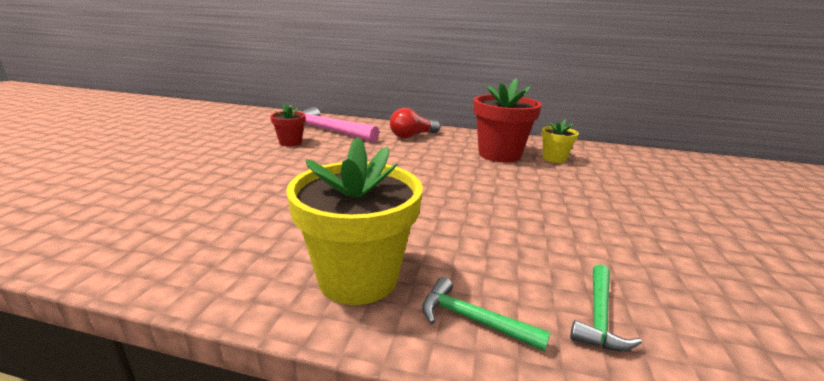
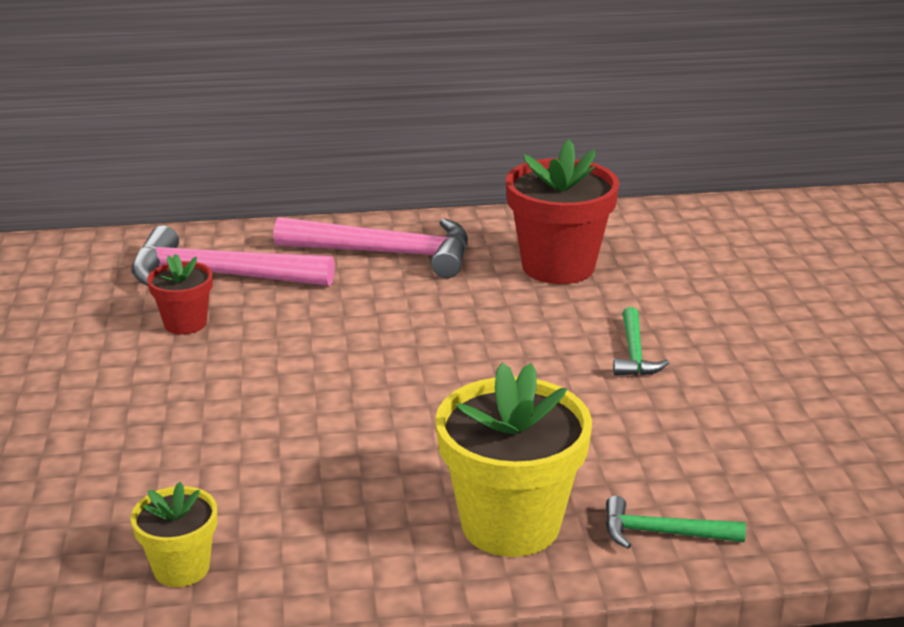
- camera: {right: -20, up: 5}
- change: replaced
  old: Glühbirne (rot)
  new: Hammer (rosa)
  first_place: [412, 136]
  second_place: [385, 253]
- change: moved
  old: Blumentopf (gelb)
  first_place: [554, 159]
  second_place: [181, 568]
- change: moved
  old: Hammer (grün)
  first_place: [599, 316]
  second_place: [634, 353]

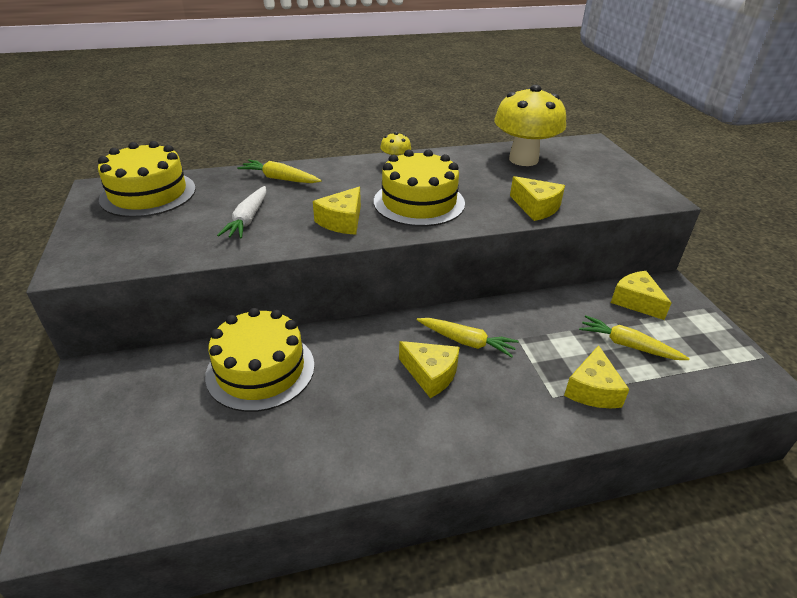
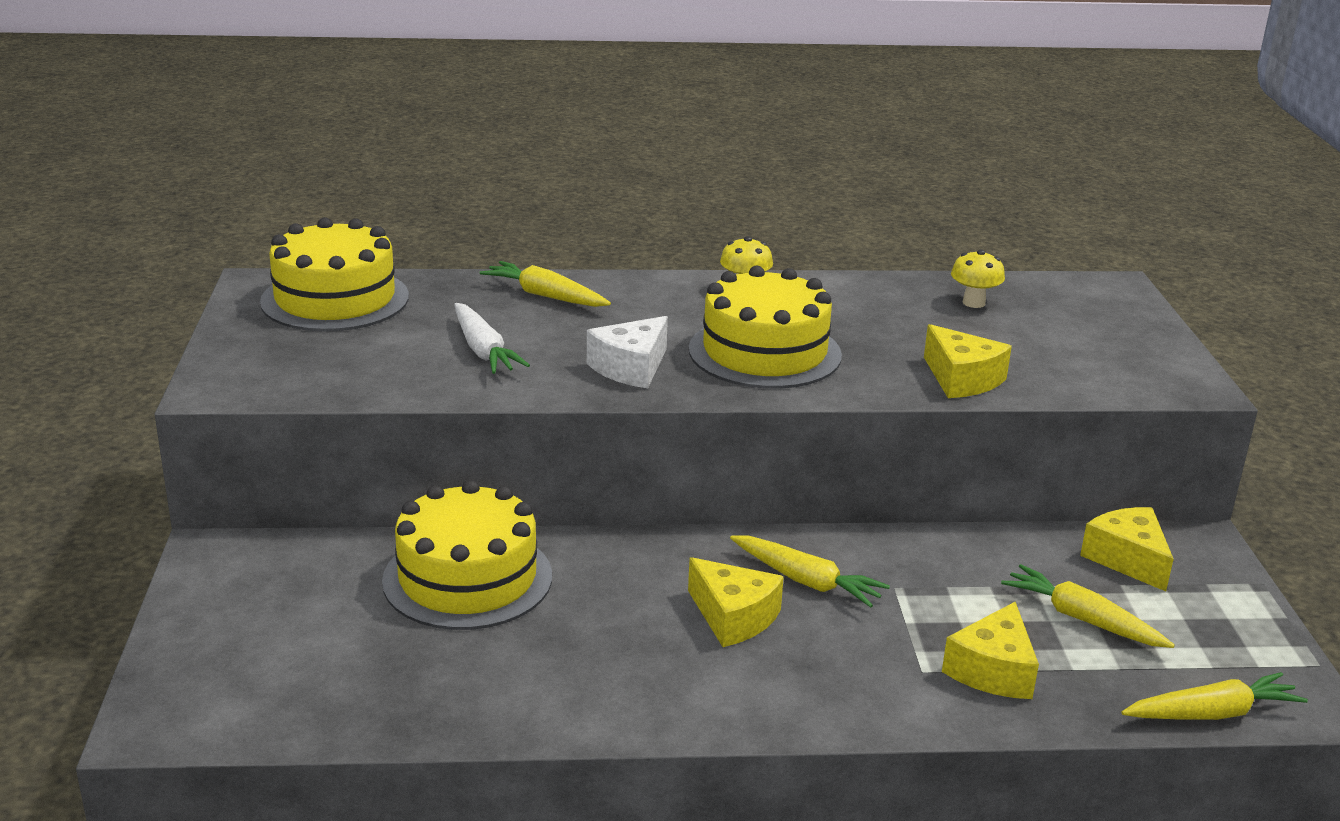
- camera: {right: 10, up: -10}
- change: turned
  old: Karotte (weiß)
  first_place: [248, 219]
  second_place: [483, 350]
  degrees: -45
- change: recoloured
  old: Käse (gelb)
  new: Käse (weiß)
  first_place: [342, 221]
  second_place: [631, 368]
- change: resized
  old: Pilz (gelb)
  first_place: [523, 159]
  second_place: [973, 303]
  factor: 0.44
- change: added
  new: Karotte (gelb)
  second_place: [1211, 713]

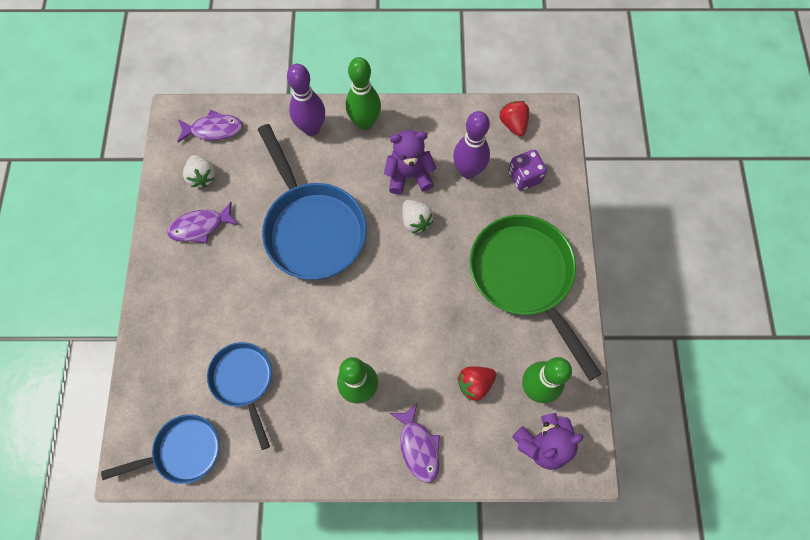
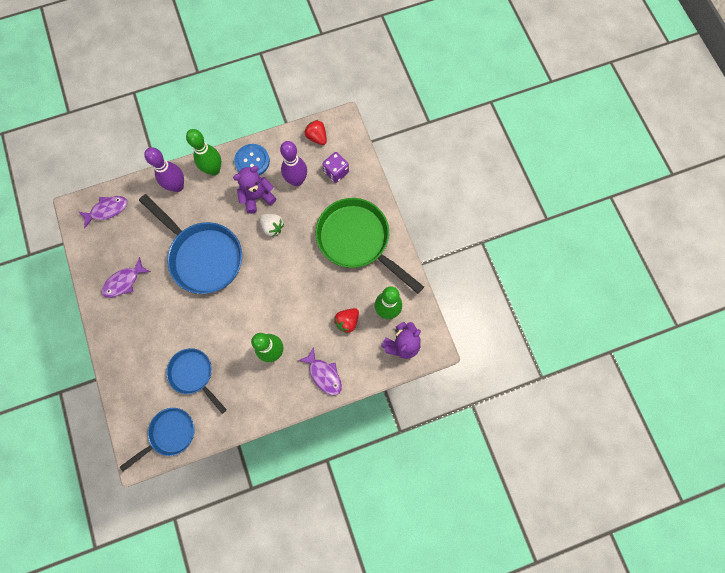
- camera: {right: -20, up: 5}
- change: removed
  old: Erdbeere (weiß)
  first_place: [202, 177]
- change: added
  new: Knopf (blau)
  second_place: [252, 161]

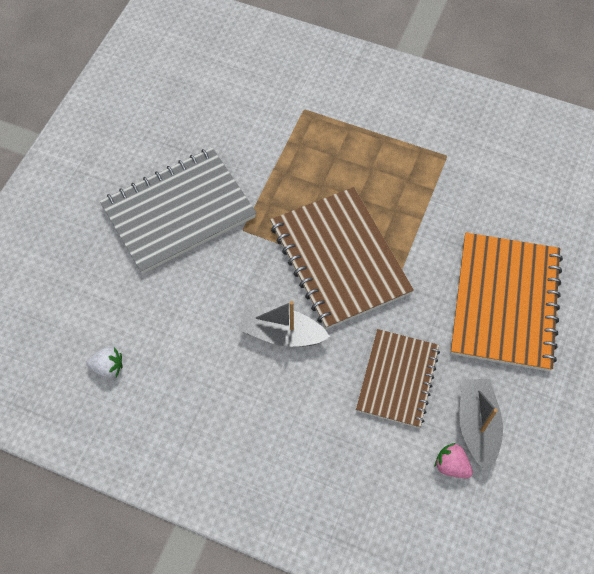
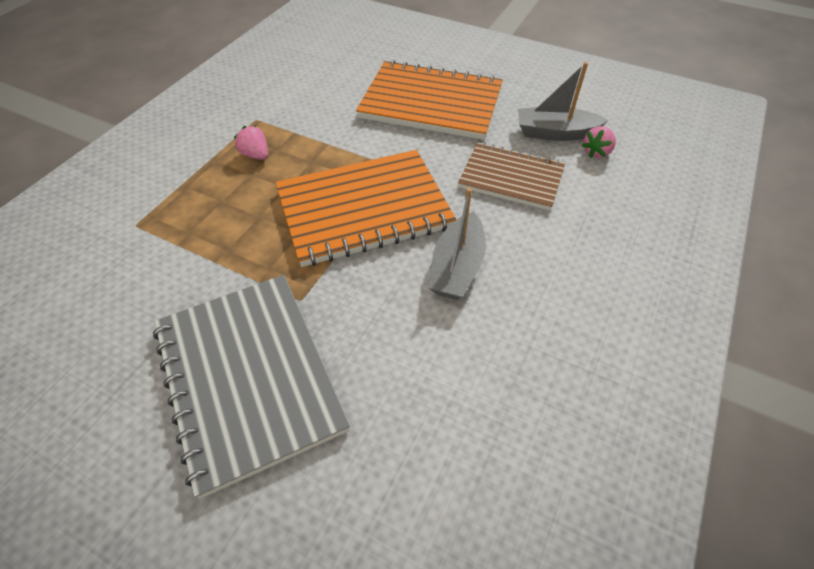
- camera: {right: -85, up: -10}
- change: removed
  old: Erdbeere (weiß)
  first_place: [108, 367]
- change: recoloured
  old: Notizbuch (braun)
  new: Notizbuch (orange)
  first_place: [339, 259]
  second_place: [364, 209]
- change: added
  new: Erdbeere (rosa)
  second_place: [256, 155]

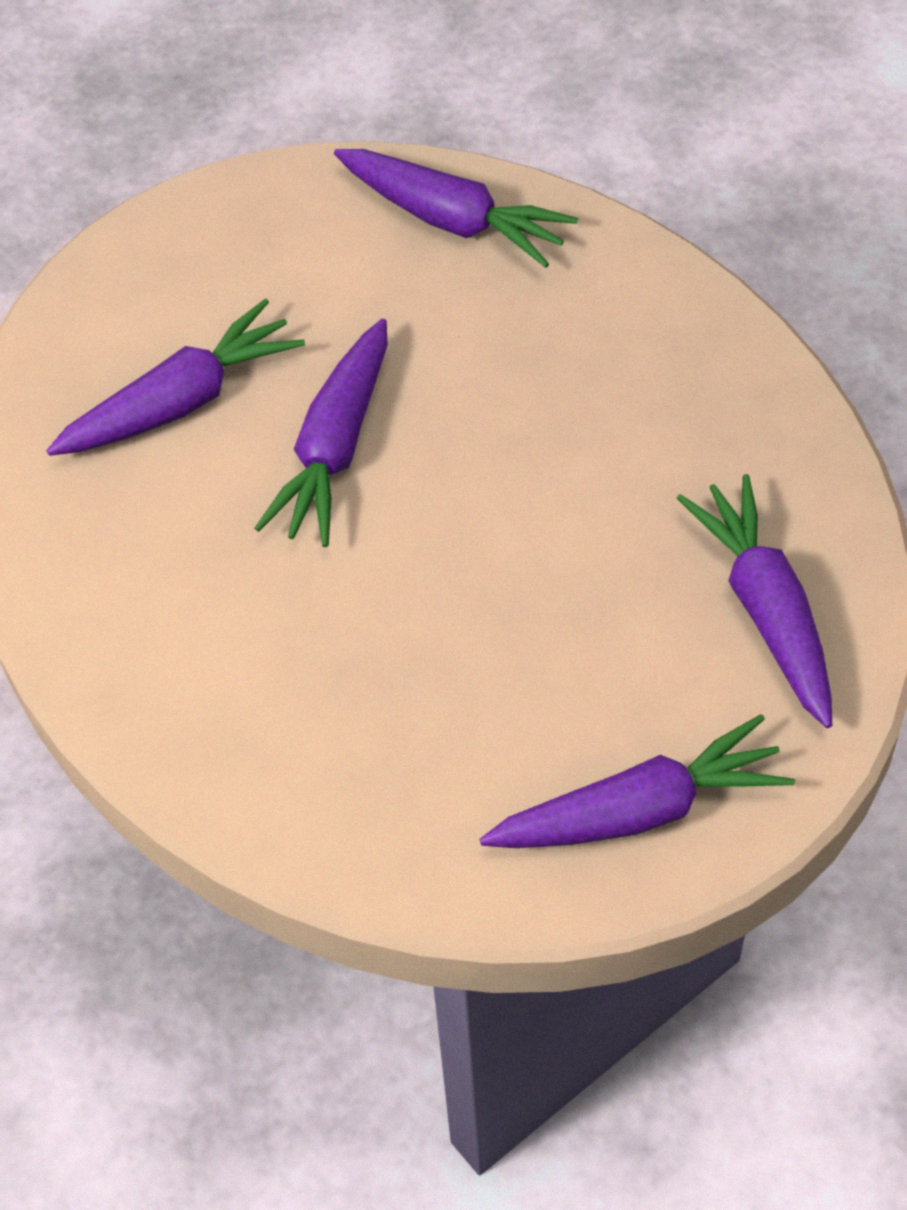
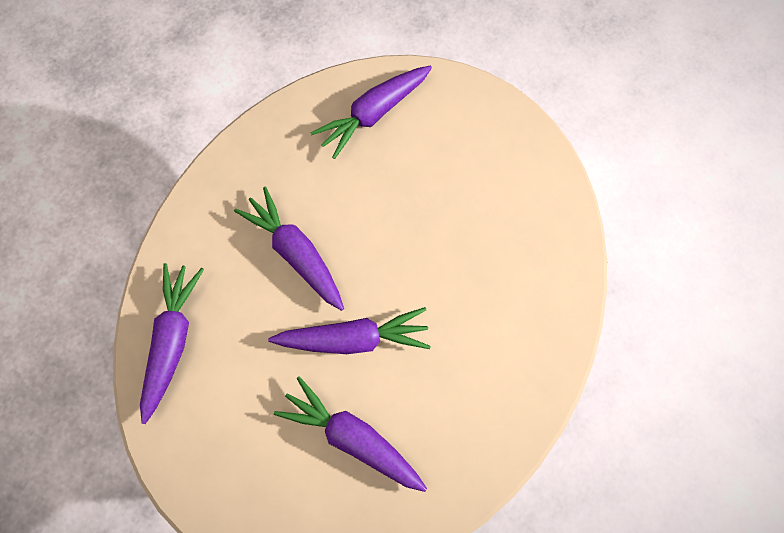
- camera: {right: -115, up: 15}
- change: moved
  old: Karotte (lila)
  first_place: [638, 810]
  second_place: [296, 253]

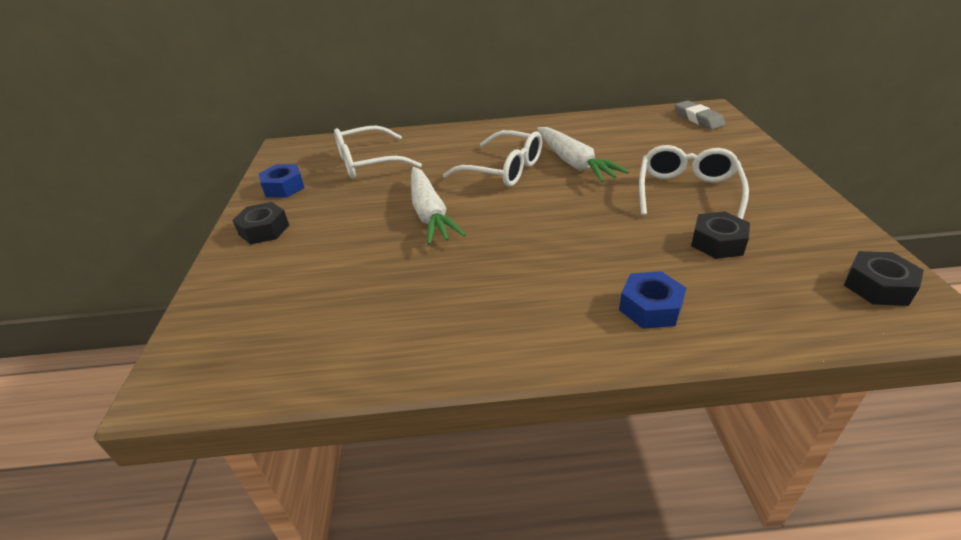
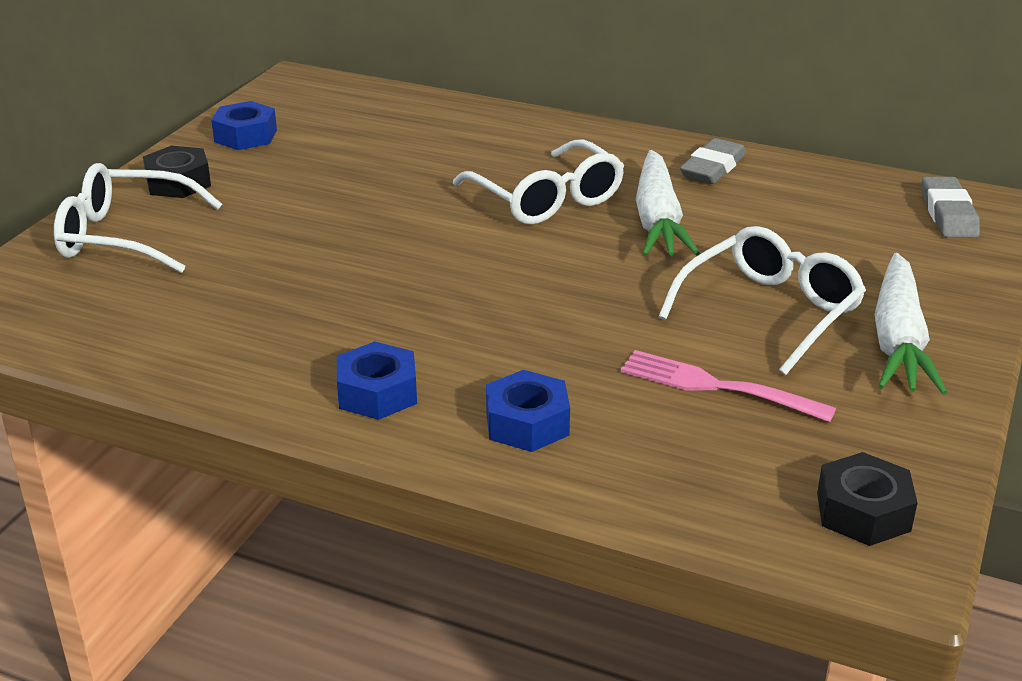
- camera: {right: 25, up: -5}
- change: moved
  old: Brille (weiß)
  first_place: [368, 162]
  second_place: [125, 236]
- change: moved
  old: Karotte (weiß)
  first_place: [429, 214]
  second_place: [898, 340]
- change: replaced
  old: Sechskantmutter (schwarz)
  new: Gabel (rosa)
  first_place: [717, 242]
  second_place: [718, 387]
- change: added
  new: Sechskantmutter (blau)
  second_place: [377, 393]
- change: added
  new: Radiergummi (grau)
  second_place: [713, 168]

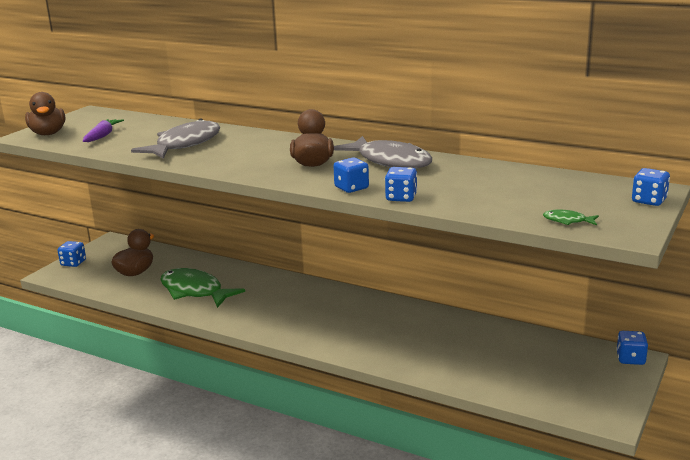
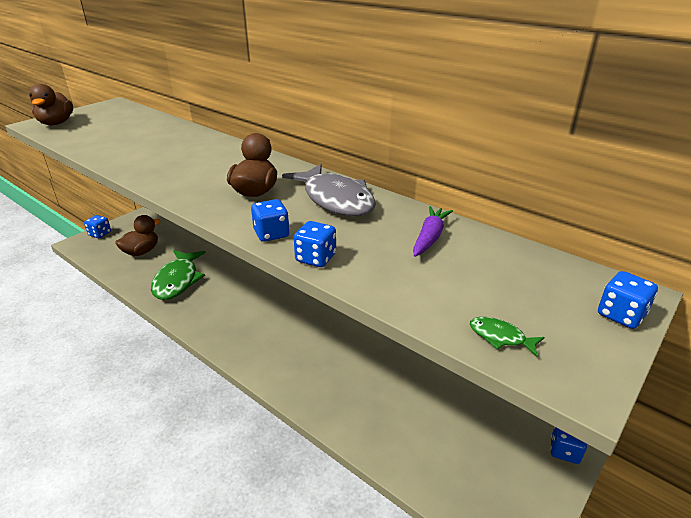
- camera: {right: 10, up: 10}
- change: moved
  old: Karotte (lila)
  first_place: [102, 136]
  second_place: [429, 237]
- change: removed
  old: Fisch (grau)
  first_place: [185, 144]
- change: turned
  old: Fisch (grün)
  first_place: [194, 291]
  second_place: [177, 280]
  degrees: -135

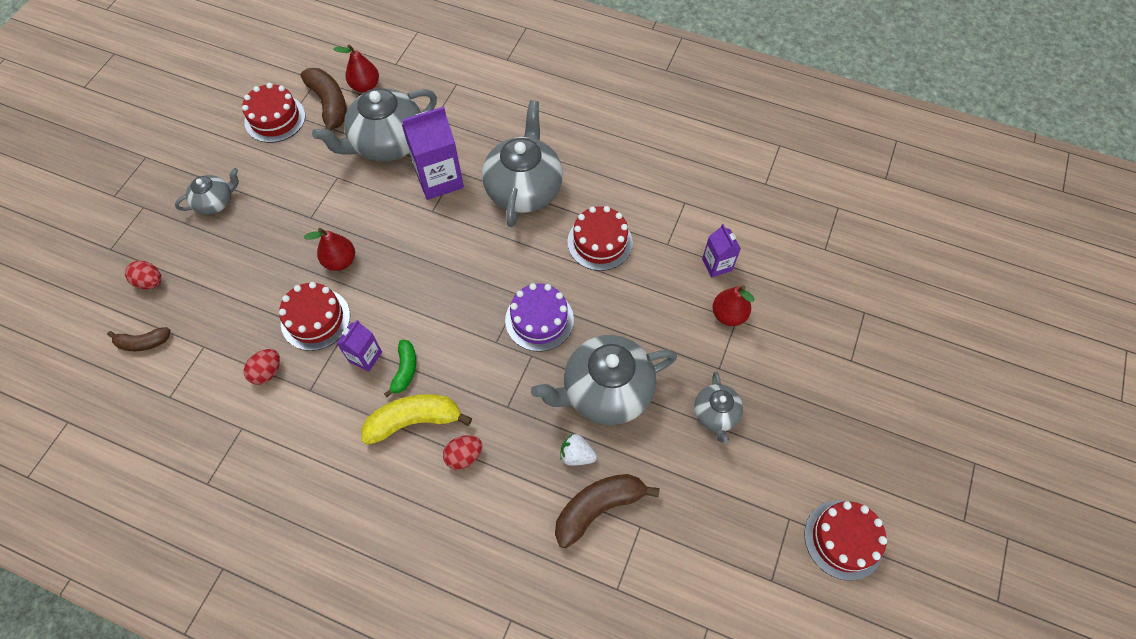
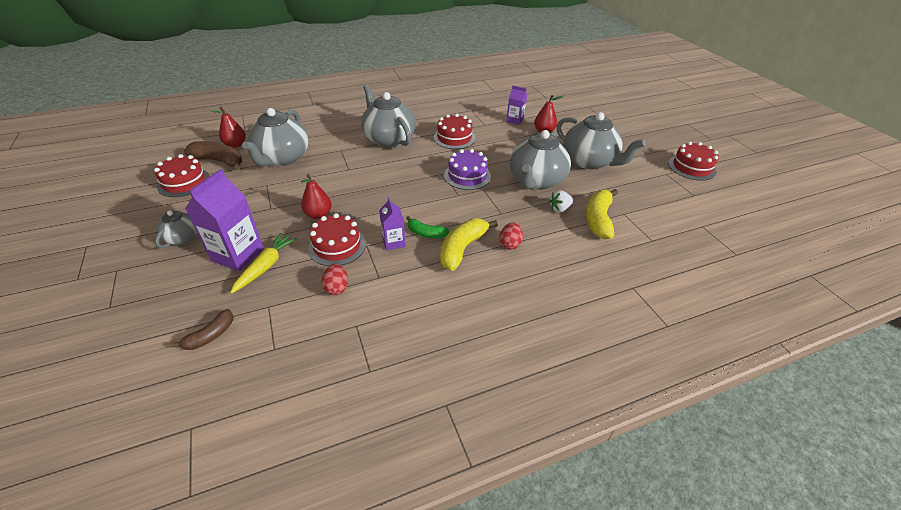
- camera: {right: -45, up: -20}
- change: removed
  old: Ei (rot)
  first_place: [150, 282]
- change: turned
  old: Banane (grün)
  first_place: [405, 370]
  second_place: [425, 233]
  degrees: 150
- change: moved
  old: Getränkekarton (lila)
  first_place: [439, 179]
  second_place: [238, 255]
- change: recoloured
  old: Banane (braun)
  new: Banane (gelb)
  first_place: [598, 508]
  second_place: [598, 219]
- change: resized
  old: Teekanne (grau)
  first_place: [715, 414]
  second_place: [589, 161]
  factor: 1.9
- change: added
  new: Karotte (gelb)
  second_place: [265, 266]

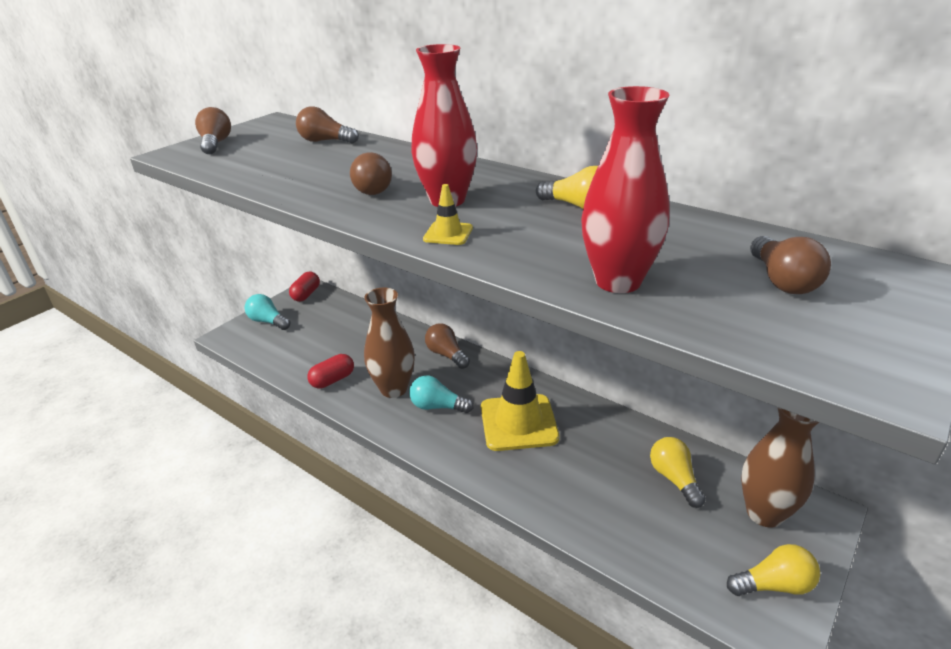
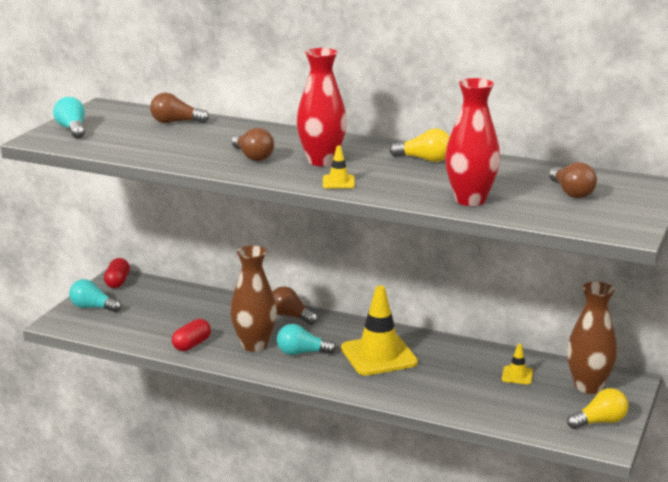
- camera: {right: -15, up: -10}
- change: recoloured
  old: Glühbirne (braun)
  new: Glühbirne (türkis)
  first_place: [215, 144]
  second_place: [72, 129]
- change: replaced
  old: Glühbirne (gelb)
  new: Leitkegel (gelb)
  first_place: [674, 479]
  second_place: [517, 375]

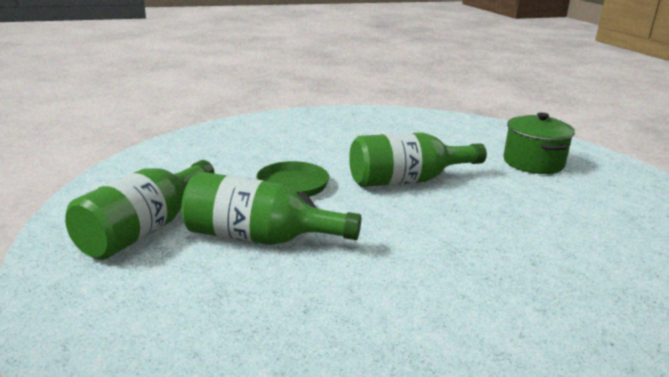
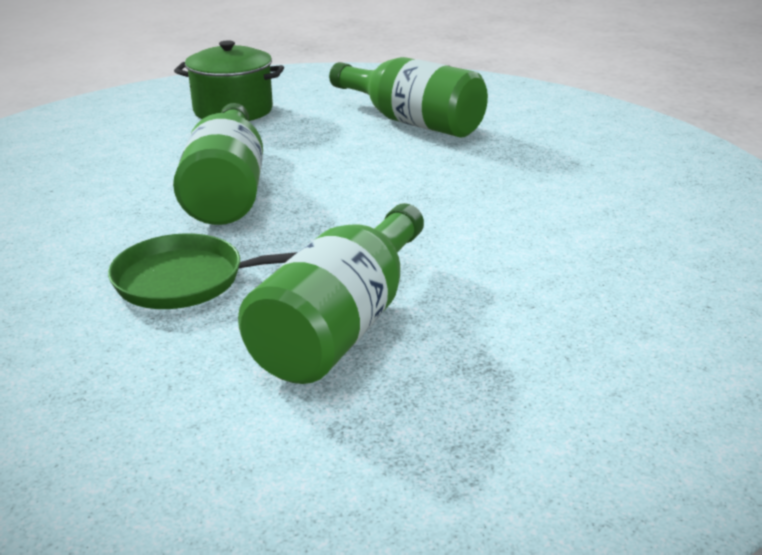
- camera: {right: -75, up: 5}
- change: moved
  old: Flasche (grün)
  first_place: [146, 229]
  second_place: [412, 122]

